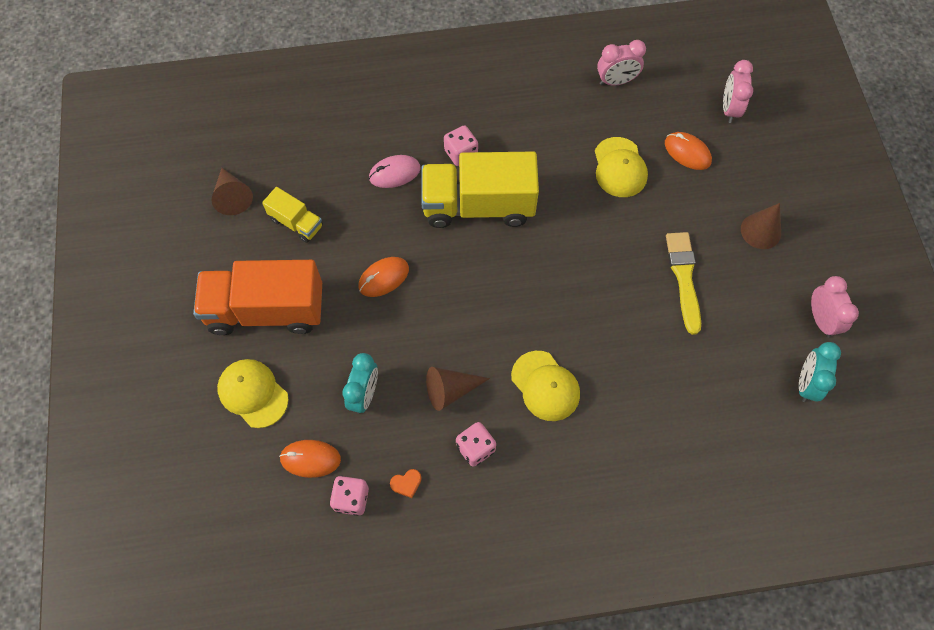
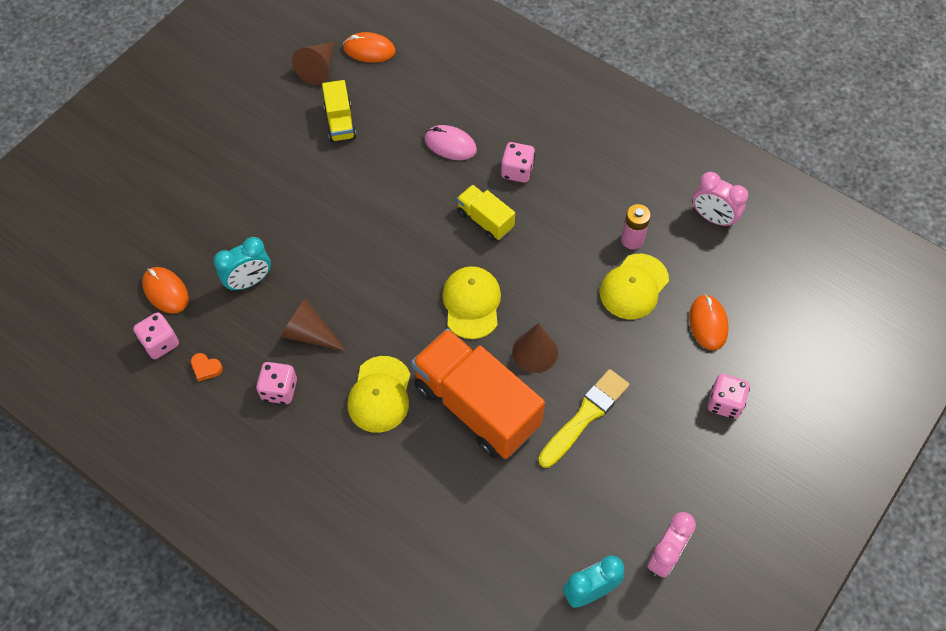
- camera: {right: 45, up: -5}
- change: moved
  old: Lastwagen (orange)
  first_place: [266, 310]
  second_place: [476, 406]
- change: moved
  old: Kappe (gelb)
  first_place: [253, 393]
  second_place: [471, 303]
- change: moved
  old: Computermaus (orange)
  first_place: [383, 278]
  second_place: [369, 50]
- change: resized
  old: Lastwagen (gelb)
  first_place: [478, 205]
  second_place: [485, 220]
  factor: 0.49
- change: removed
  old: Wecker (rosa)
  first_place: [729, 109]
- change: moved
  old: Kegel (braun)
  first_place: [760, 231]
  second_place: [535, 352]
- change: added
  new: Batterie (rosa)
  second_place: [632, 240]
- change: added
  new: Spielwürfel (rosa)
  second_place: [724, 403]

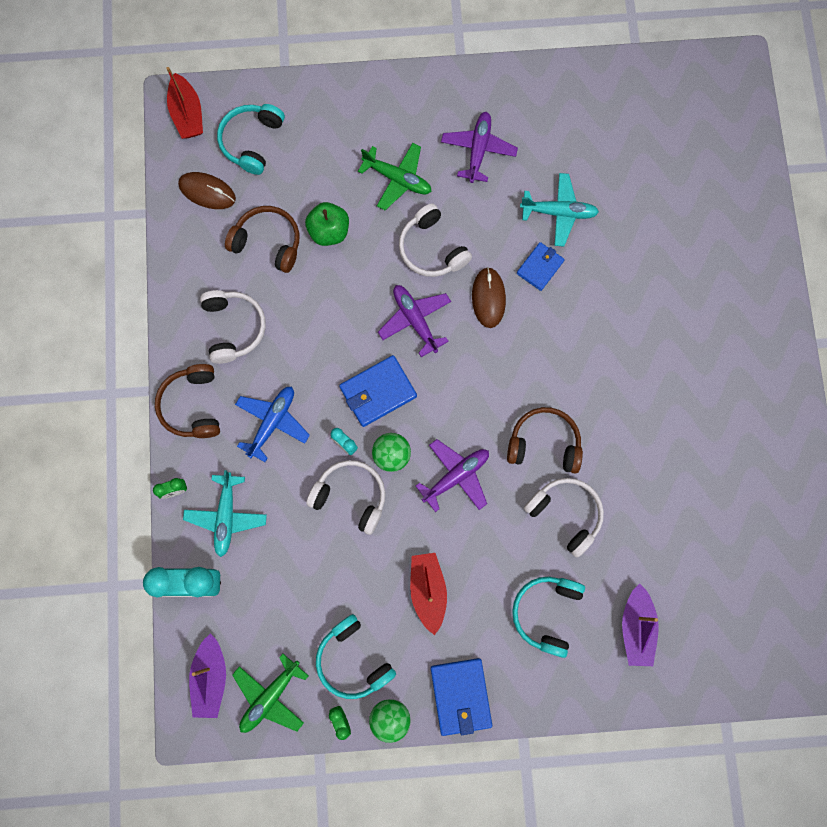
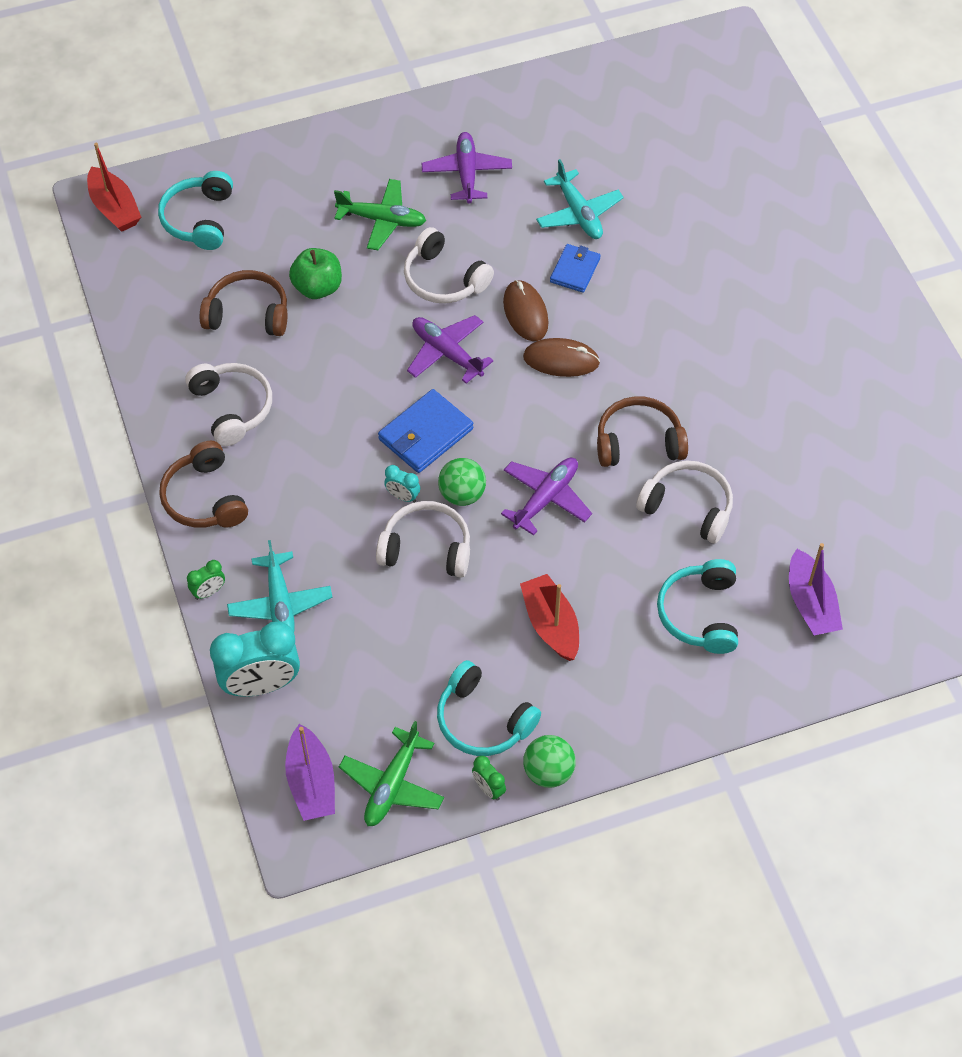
- camera: {right: -15, up: -20}
- change: moved
  old: Computermaus (braun)
  first_place: [207, 192]
  second_place: [561, 360]
- change: removed
  old: Flugzeug (blau)
  first_place: [272, 422]
- change: removed
  old: Geldbörse (blau)
  first_place: [460, 696]
- change: turned
  old: Flugzeug (türkis)
  first_place: [559, 212]
  second_place: [578, 213]
  degrees: 75

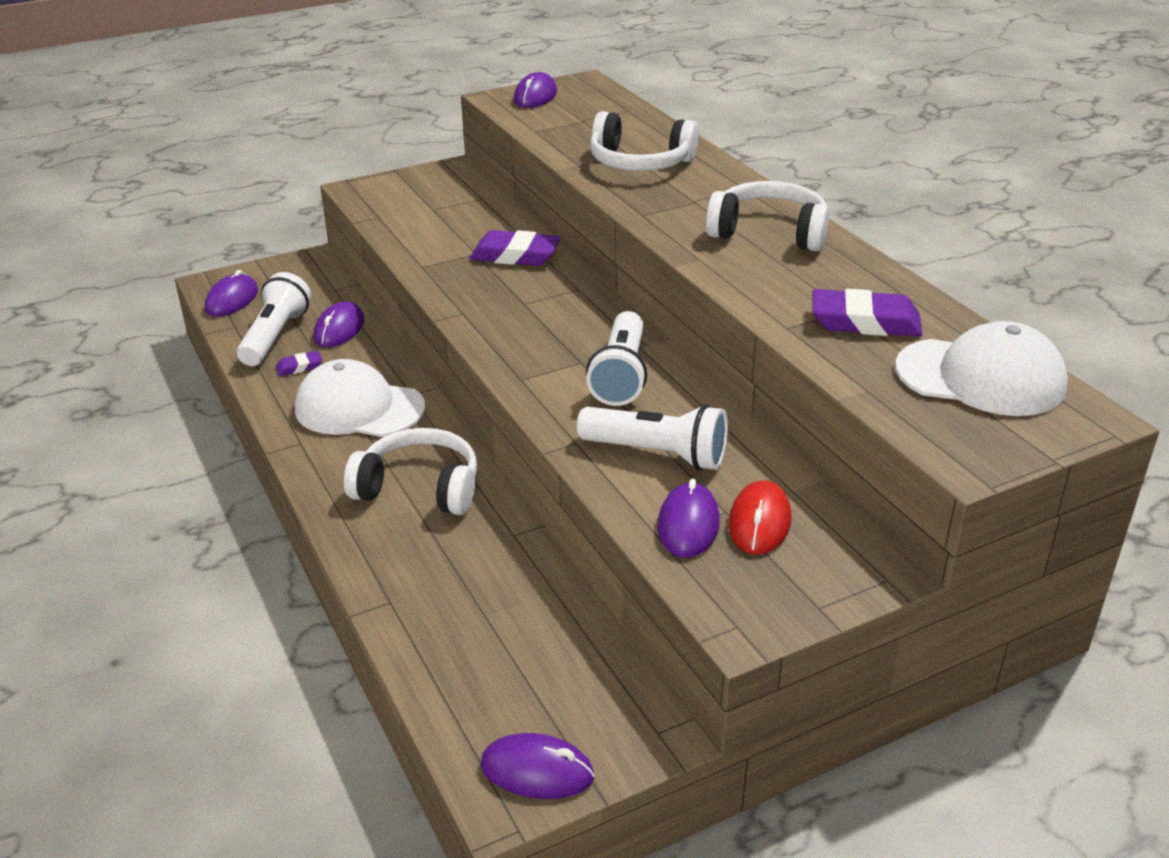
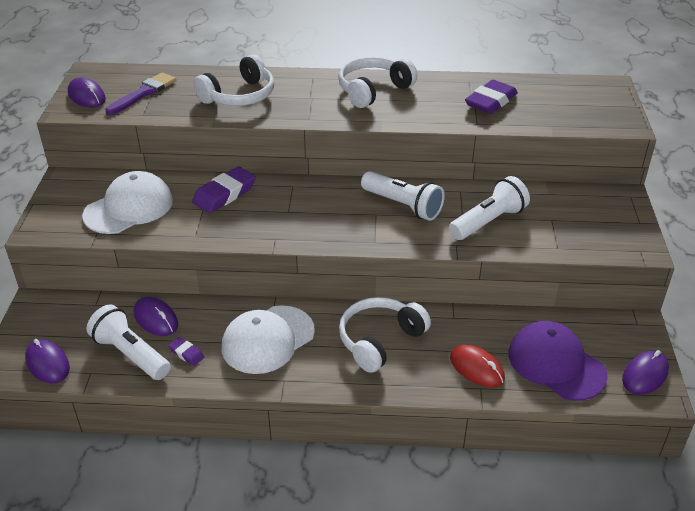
- camera: {right: -60, up: 5}
- change: turned
  old: Radiergummi (lila)
  first_place: [299, 367]
  second_place: [186, 353]
  degrees: -60
- change: removed
  old: Computermaus (lila)
  first_place: [688, 524]
- change: moved
  old: Computermaus (rot)
  first_place: [759, 522]
  second_place: [477, 368]
- change: moved
  old: Kappe (weiß)
  first_place: [980, 377]
  second_place: [129, 208]
- change: added
  new: Pinsel (lila)
  second_place: [143, 93]
- change: added
  new: Kappe (lila)
  second_place: [556, 364]

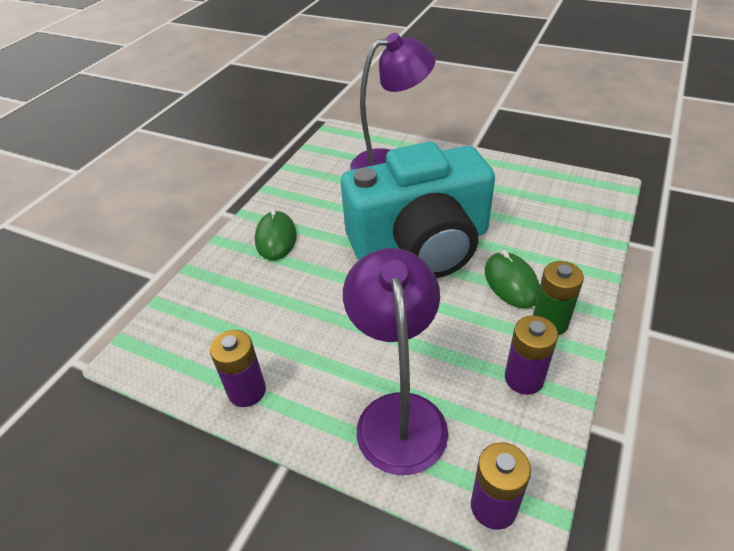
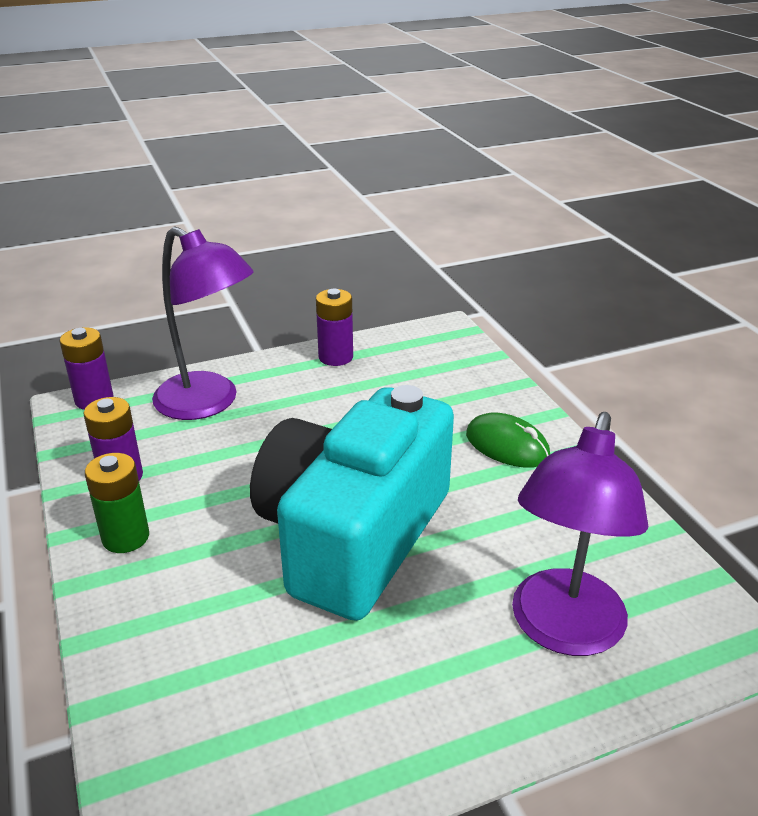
- camera: {right: 130, up: -10}
- change: removed
  old: Computermaus (grün)
  first_place: [511, 282]

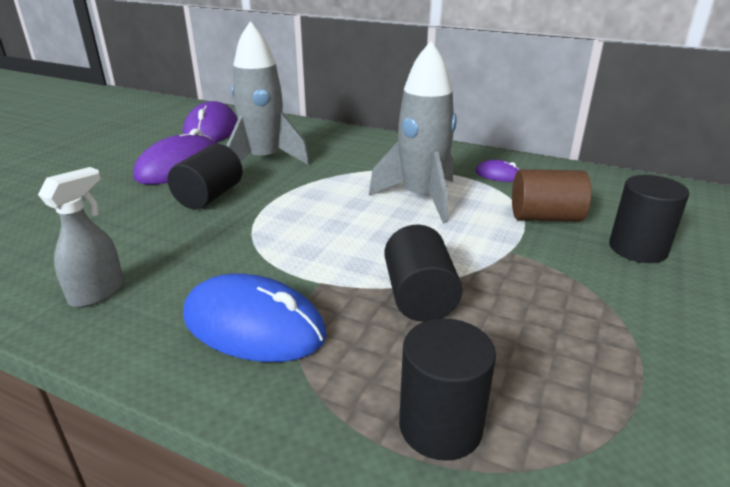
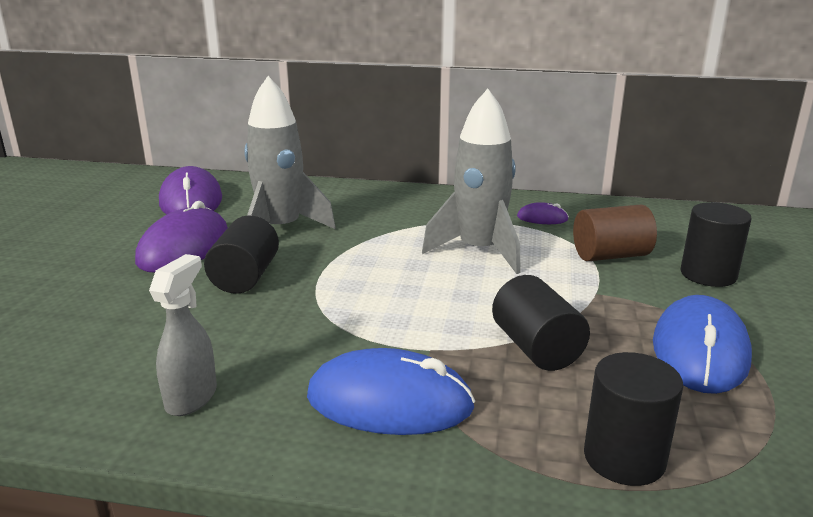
- camera: {right: -15, up: -5}
- change: added
  new: Computermaus (blau)
  second_place: [699, 350]

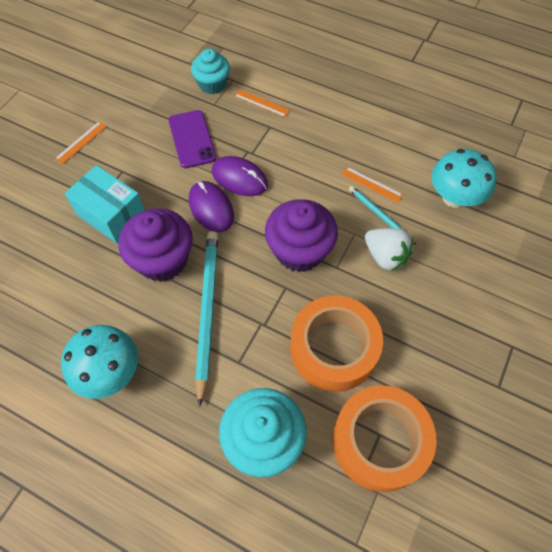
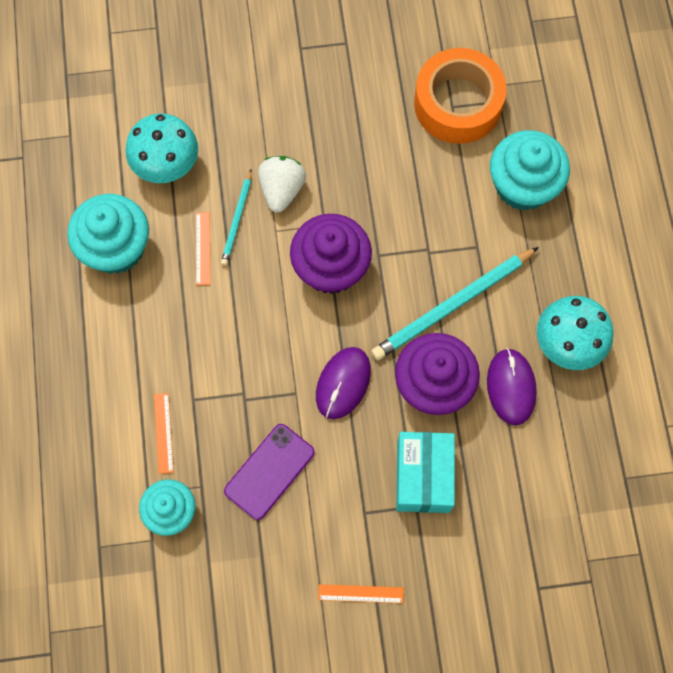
- camera: {right: -125, up: 10}
- change: moved
  old: Computermaus (lila)
  first_place: [239, 178]
  second_place: [511, 387]
- change: removed
  old: Klebeband (orange)
  first_place: [333, 348]
- change: added
  new: Muffin (türkis)
  second_place: [116, 248]

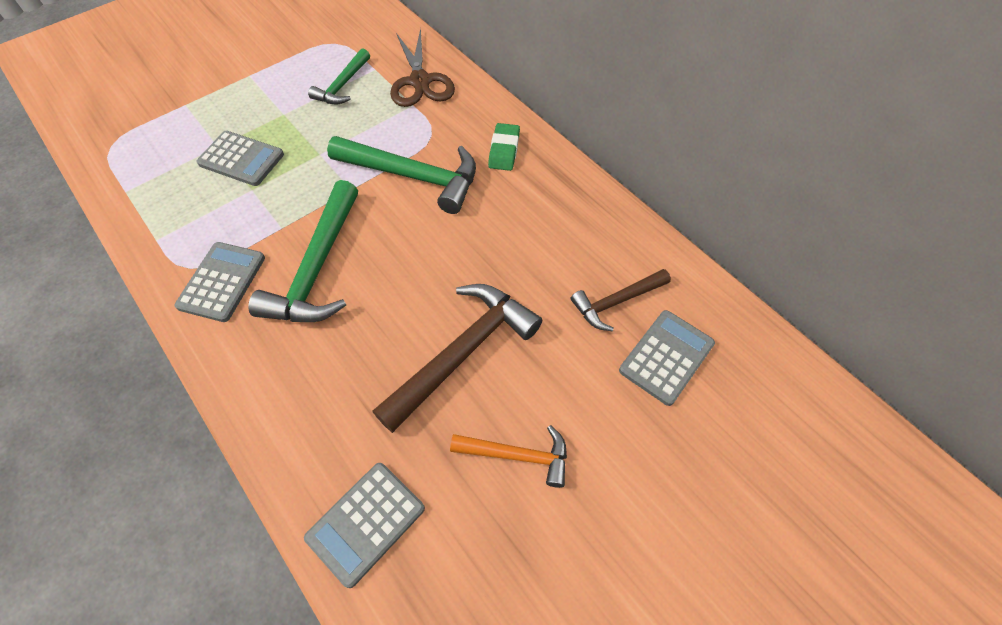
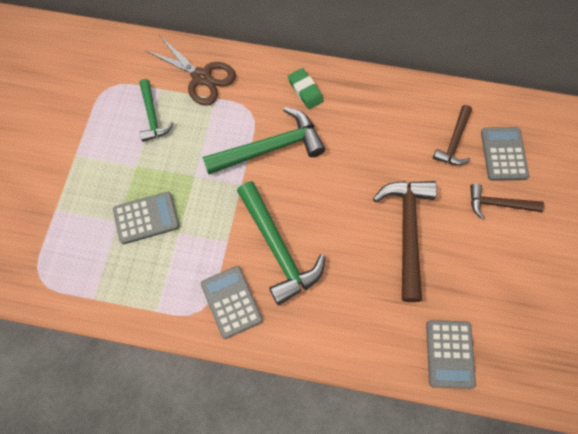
- camera: {right: -40, up: 10}
- change: removed
  old: Hammer (orange)
  first_place: [517, 455]
- change: added
  new: Hammer (braun)
  second_place: [498, 204]

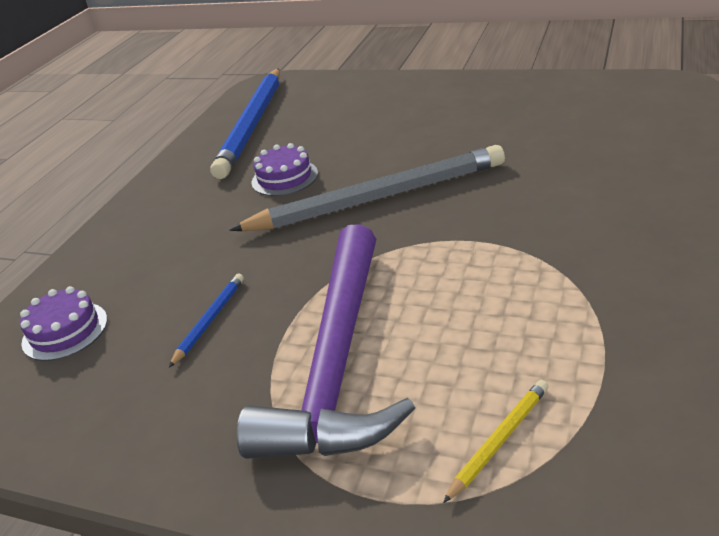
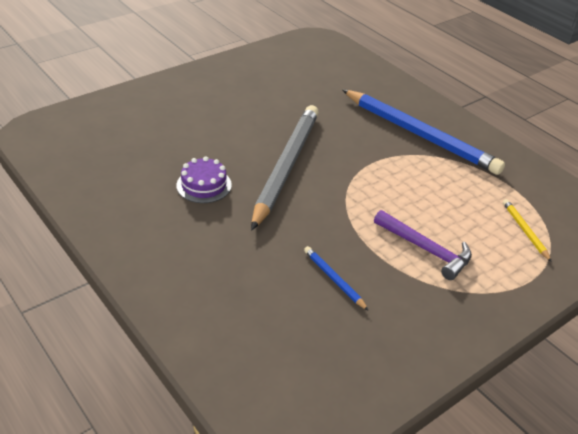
- camera: {right: -65, up: 5}
- change: removed
  old: Kuchen (lila)
  first_place: [65, 331]
- change: moved
  old: Bleistift (blau)
  first_place: [252, 125]
  second_place: [420, 135]
- change: resized
  old: Hammer (lila)
  first_place: [338, 362]
  second_place: [426, 249]
  factor: 0.54

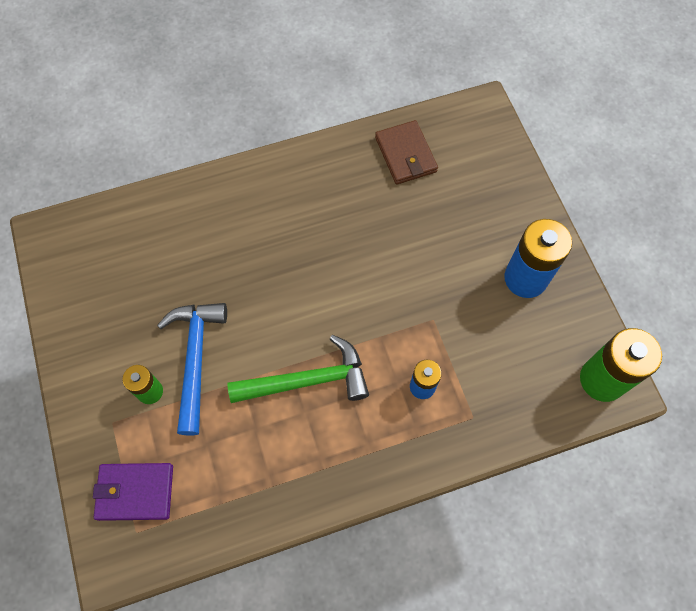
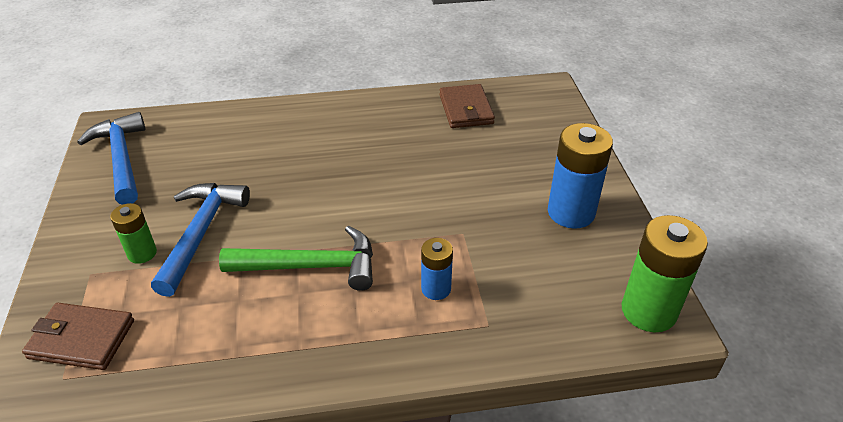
- camera: {right: 10, up: -25}
- change: recoloured
  old: Geldbörse (lila)
  new: Geldbörse (braun)
  first_place: [135, 492]
  second_place: [81, 339]
- change: added
  new: Hammer (blau)
  second_place: [121, 158]

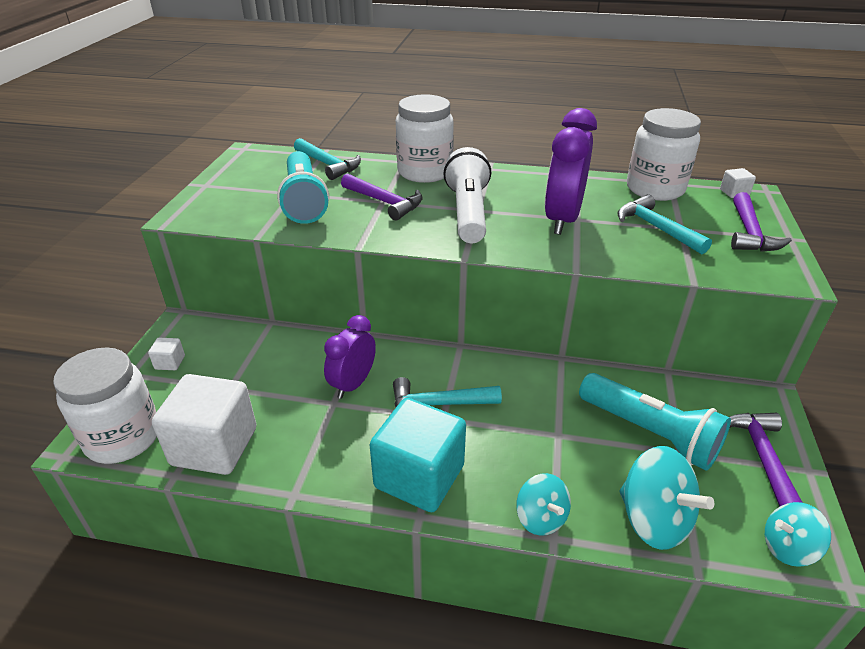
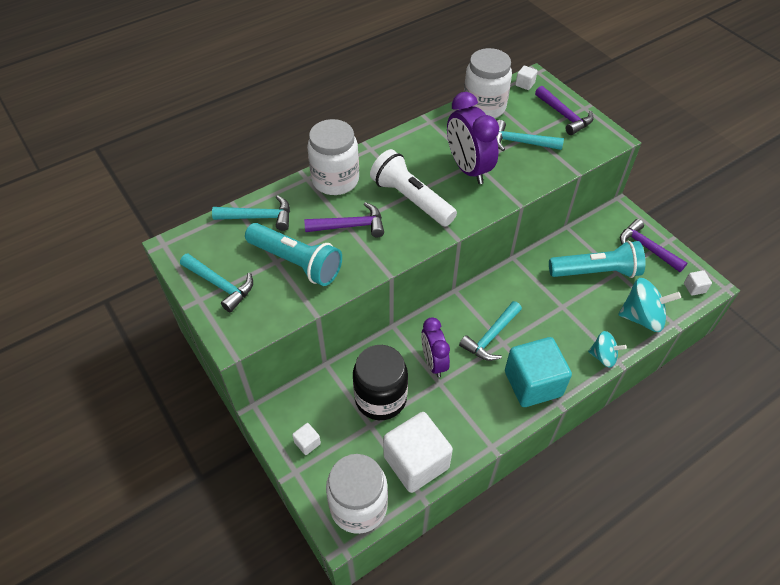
- camera: {right: -45, up: 15}
- change: replaced
  old: Kreisel (türkis)
  new: Kubus (weiß)
  first_place: [787, 547]
  second_place: [694, 288]
- change: added
  new: Hammer (türkis)
  second_place: [221, 285]
- change: added
  new: Einmachglas (schwarz)
  second_place: [380, 398]

